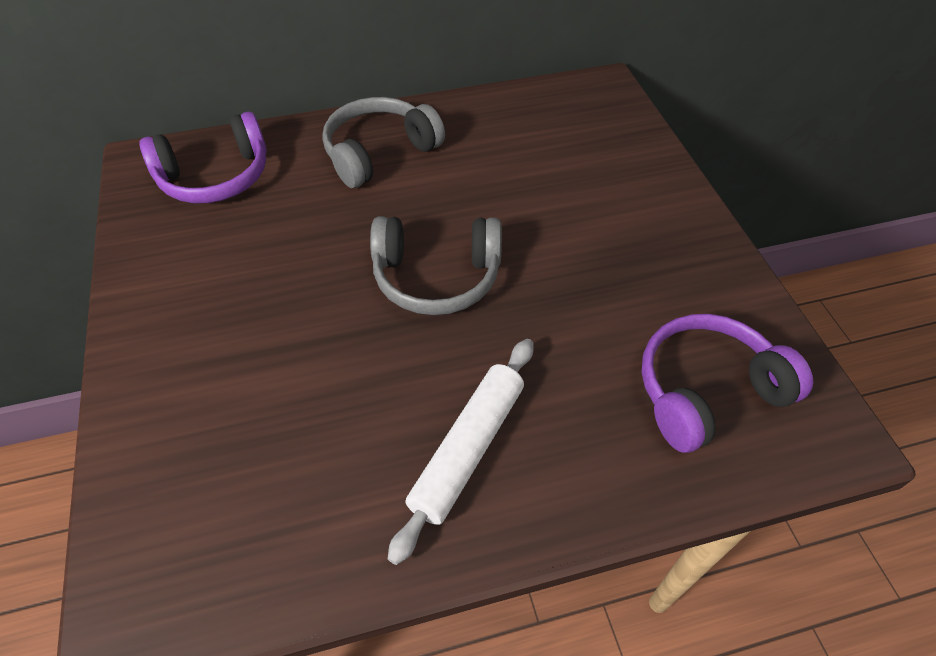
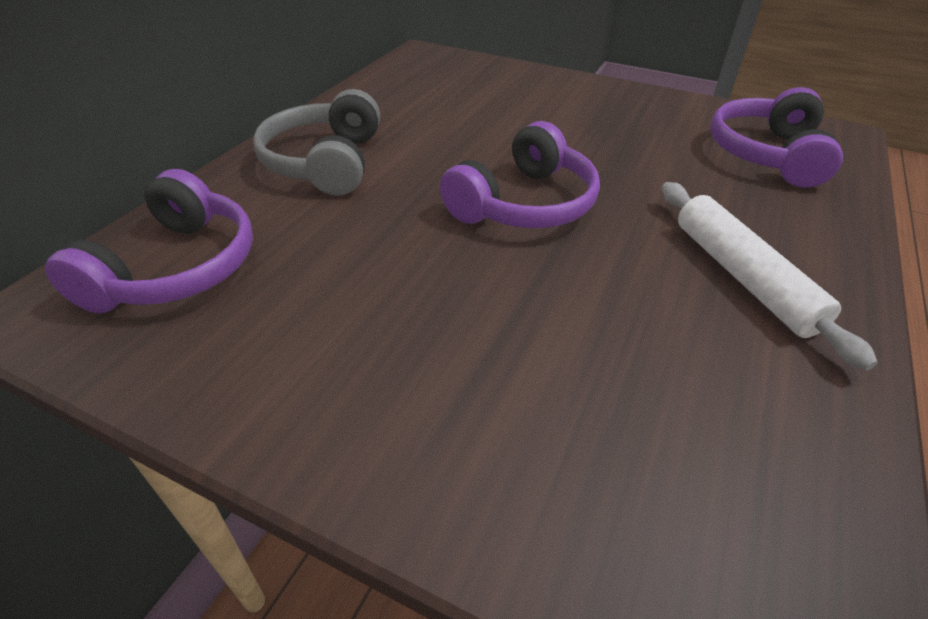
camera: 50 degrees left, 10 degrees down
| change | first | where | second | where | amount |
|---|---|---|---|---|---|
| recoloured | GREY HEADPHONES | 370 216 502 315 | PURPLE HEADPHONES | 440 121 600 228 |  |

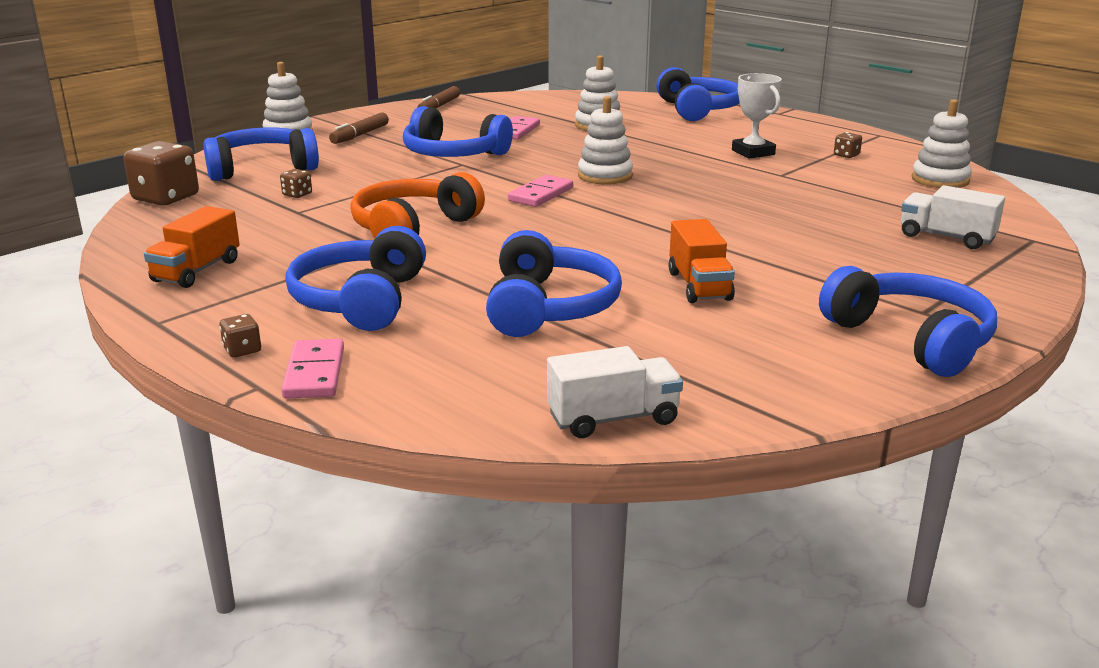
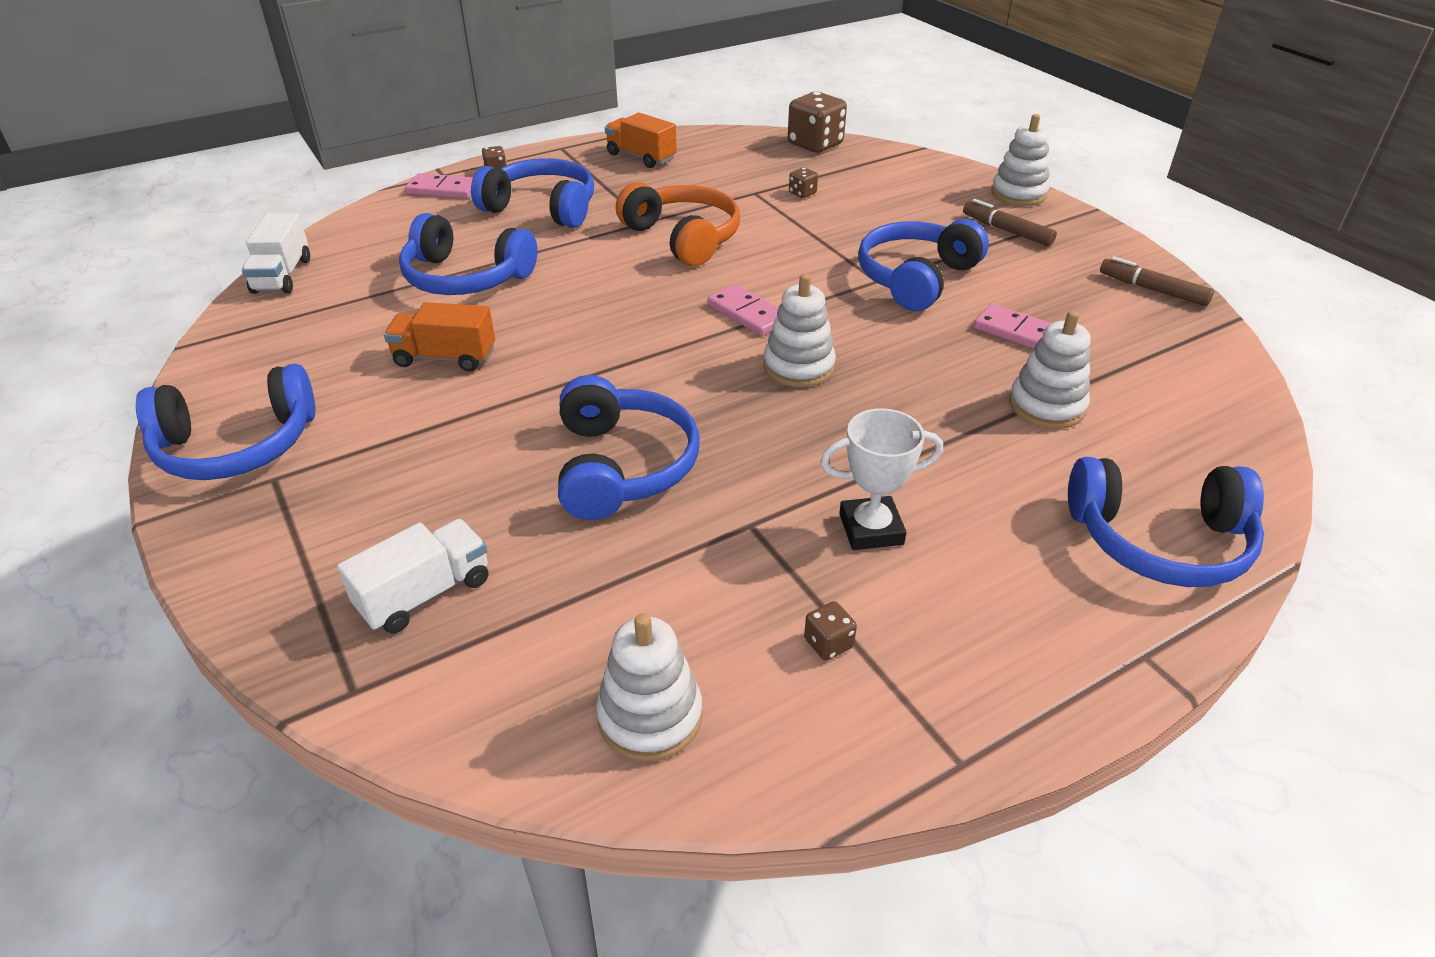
camera: 105 degrees right, 15 degrees up
| change | first | where | second | where | amount |
|---|---|---|---|---|---|
| moved | BLUE HEADPHONES | 203 127 319 181 |  | 558 375 700 520 |  |

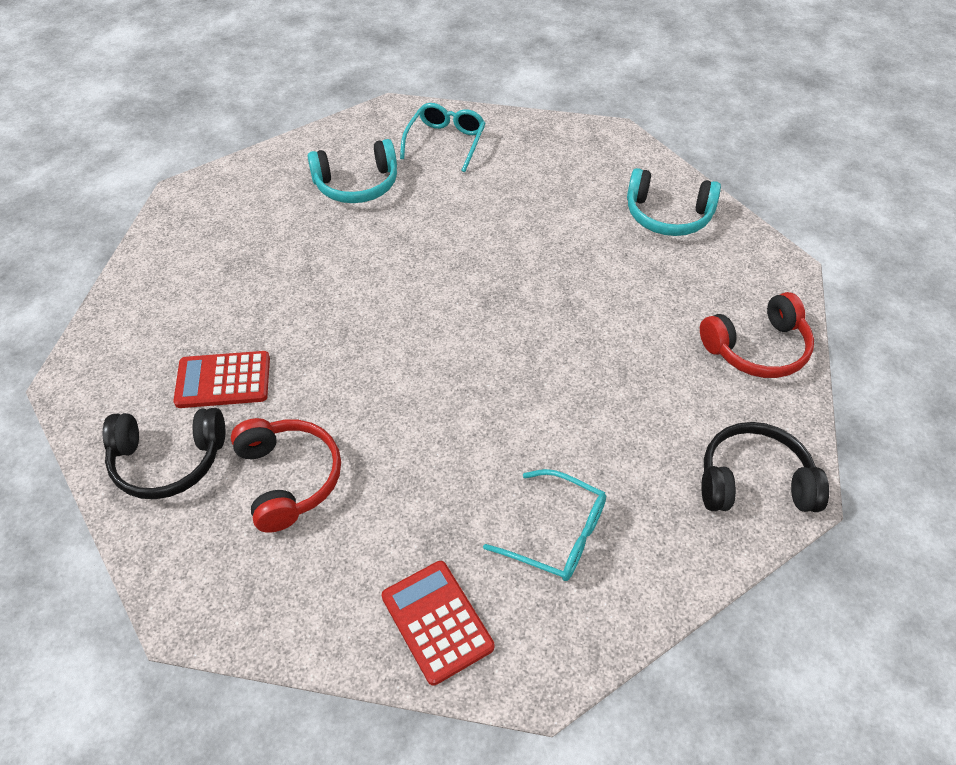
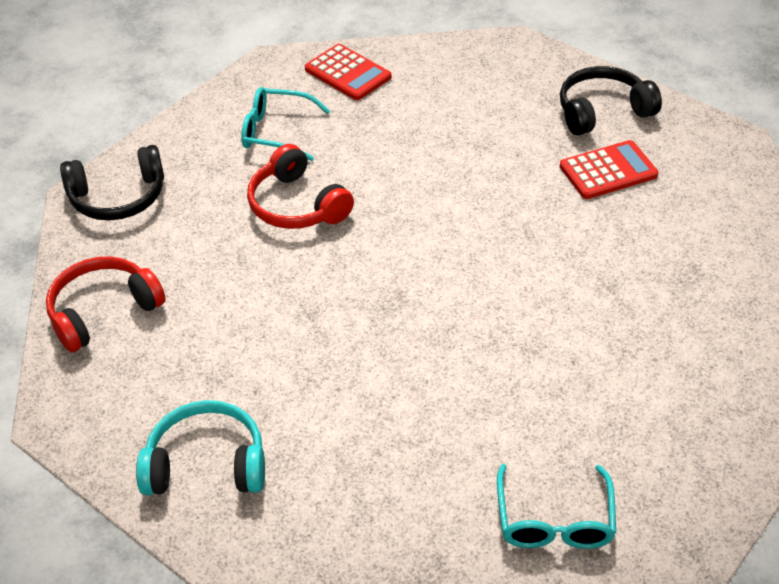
camera: 165 degrees right, 5 degrees down
| change | first | where | second | where | amount |
|---|---|---|---|---|---|
| moved | RED HEADPHONES | 231 418 341 533 |  | 247 144 354 229 |  |
| removed | TURQUOISE HEADPHONES | 308 139 397 203 |  |  |  |

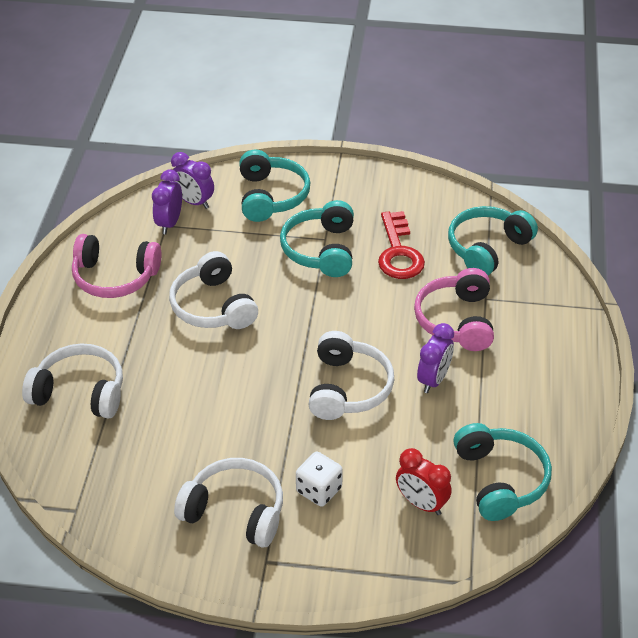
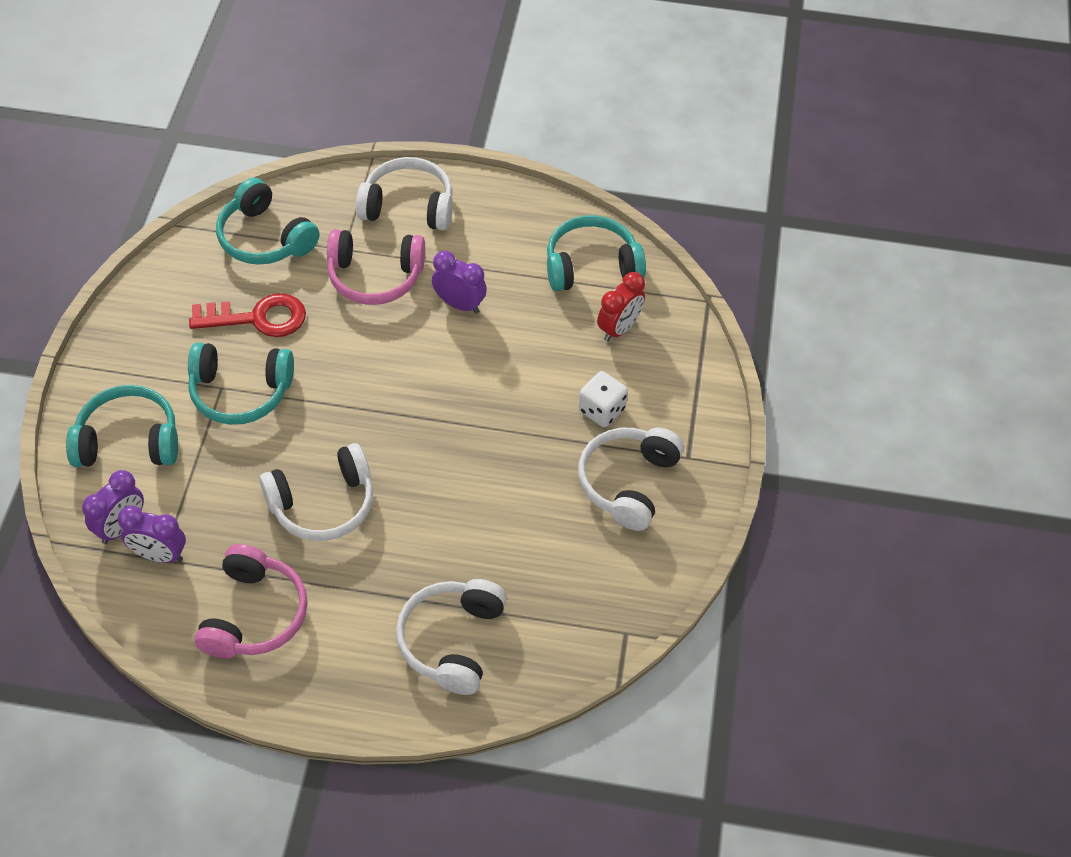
camera: 90 degrees left, 10 degrees up
| change | first | where | second | where | amount |
|---|---|---|---|---|---|
| moved | WHITE HEADPHONES | 308 331 394 420 |  | 356 157 453 231 |  |

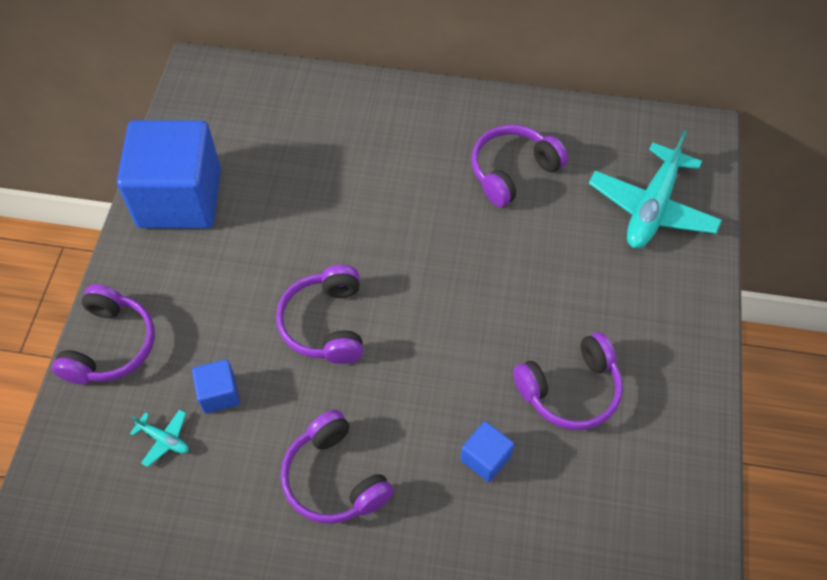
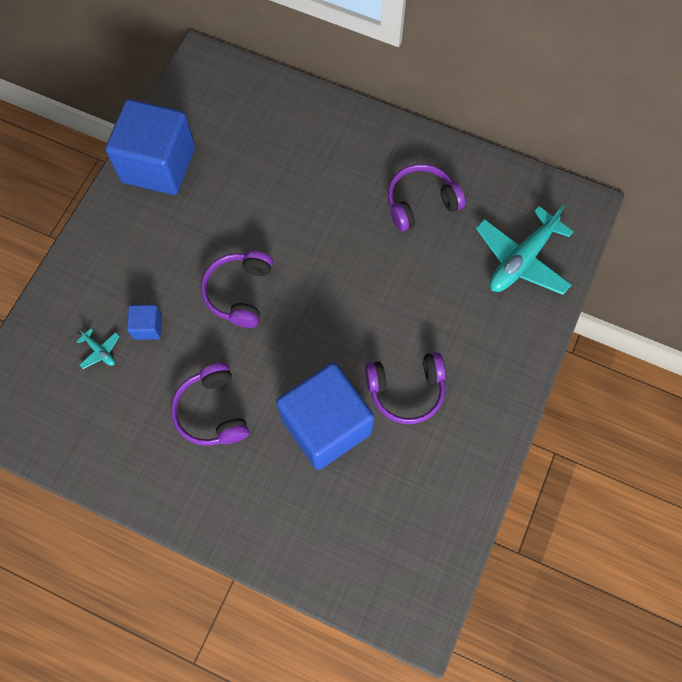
camera: 15 degrees right, 10 degrees up
| change | first | where | second | where | amount |
|---|---|---|---|---|---|
| resized | BLUE CUBE | 461 421 514 482 |  | 276 362 374 470 | x2.38 |
| removed | PURPLE HEADPHONES | 52 284 155 384 |  |  |  |

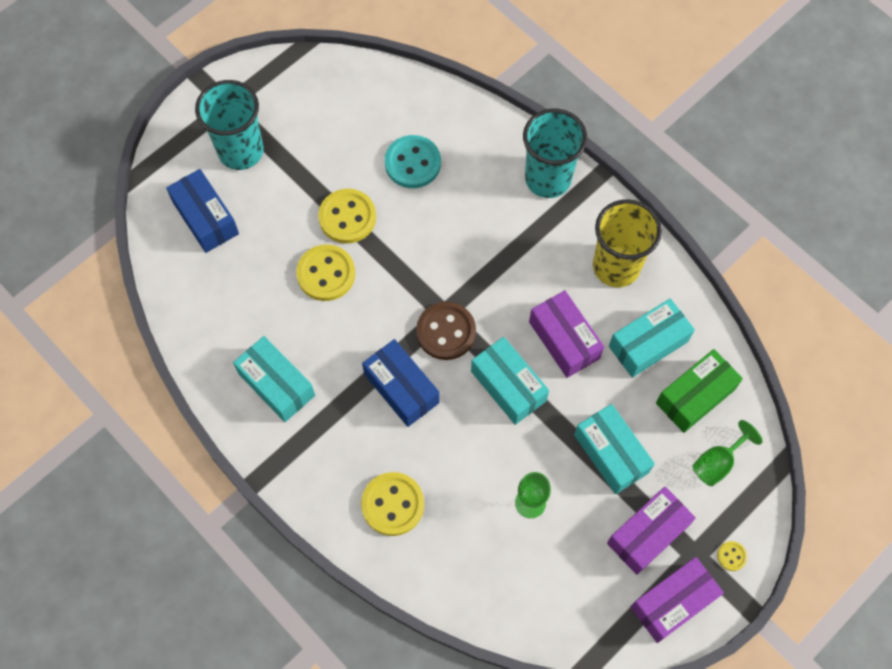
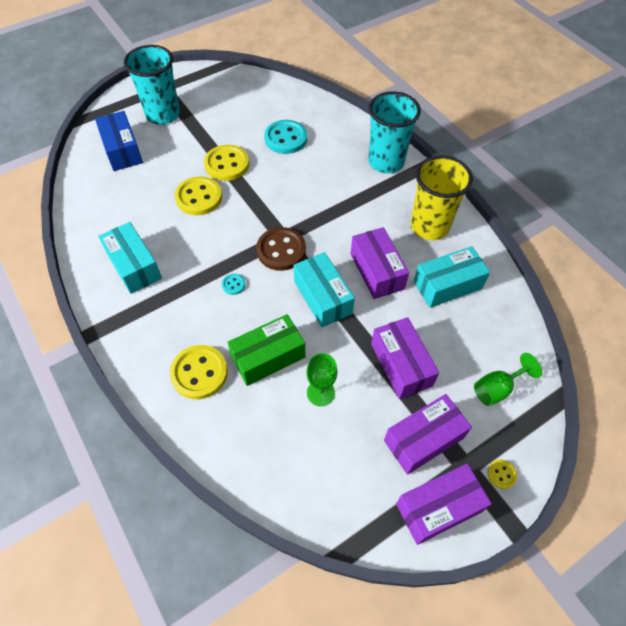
camera: 10 degrees right, 10 degrees down
| change | first | where | second | where | amount |
|---|---|---|---|---|---|
| replaced | BLUE BOX | 362 339 440 427 | TURQUOISE BUTTON | 222 274 246 295 |  |
| moved | GREEN BOX | 656 349 743 433 |  | 227 314 305 386 |  |
| recoloured | TURQUOISE BOX | 574 404 655 494 | PURPLE BOX | 371 317 439 399 |  |

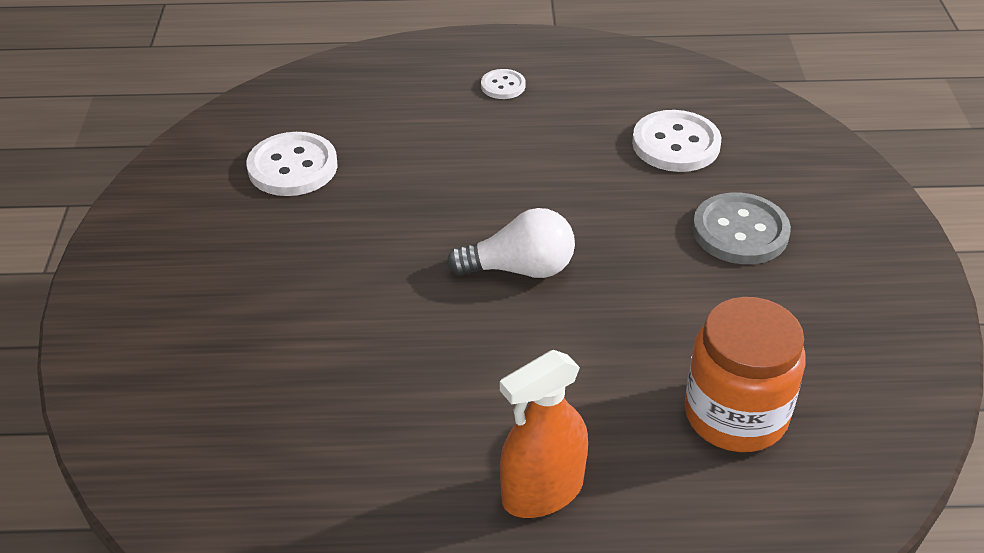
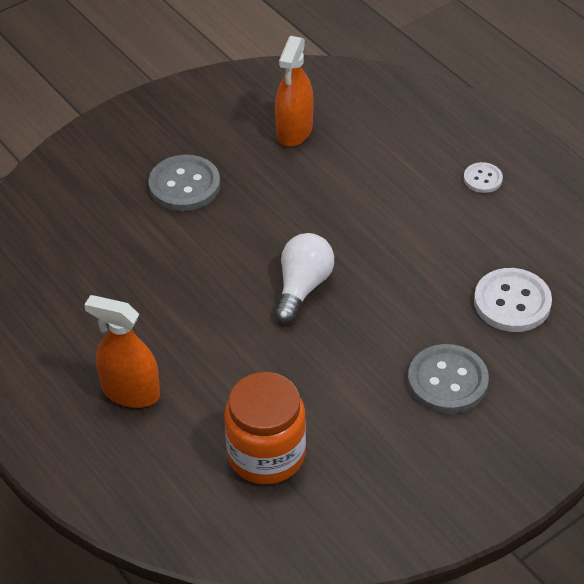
camera: 55 degrees right, 5 degrees up
| change | first | where | second | where | amount |
|---|---|---|---|---|---|
| added |  |  | GREY BUTTON | 148 155 220 211 |  |
| replaced | WHITE BUTTON | 246 132 338 196 | ORANGE SPRAY BOTTLE | 275 36 314 147 |  |
| turned | WHITE LIGHT BULB | 447 208 575 278 |  | 275 233 334 324 | 120 degrees counterclockwise |

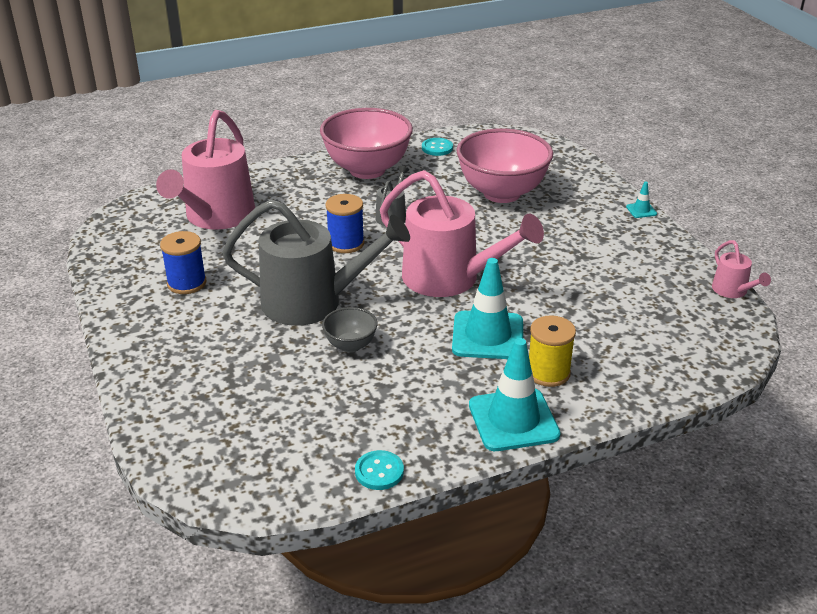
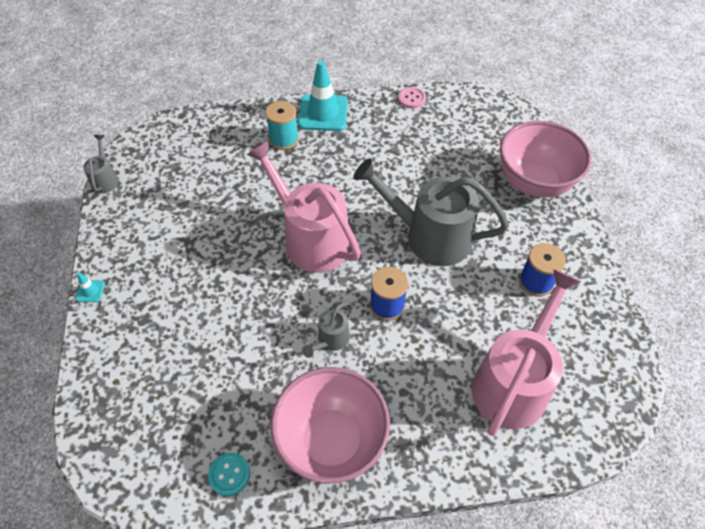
camera: 165 degrees left, 20 degrees up
| change | first | where | second | where | amount |
|---|---|---|---|---|---|
| recoloured | PINK WATERING CAN | 712 240 771 298 | GREY WATERING CAN | 83 135 119 193 |  |
| recoloured | YELLOW SPOOL | 529 315 576 387 | TURQUOISE SPOOL | 265 101 299 150 |  |
| recoloured | TURQUOISE BUTTON | 355 450 404 490 | PINK BUTTON | 398 87 426 109 |  |
| moved | PINK BOWL | 457 128 553 203 |  | 500 121 591 198 |  |
| removed | GREY BOWL | 322 307 378 353 |  |  |  |
| removed | TURQUOISE TRAFFIC CONE | 452 258 523 359 |  |  |  |

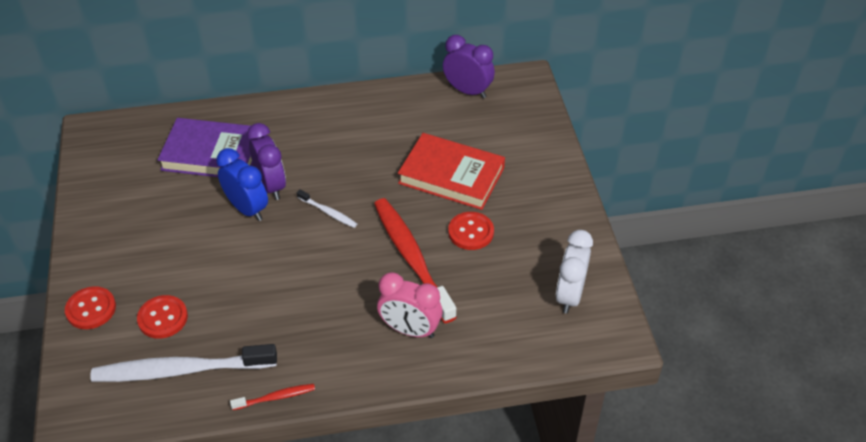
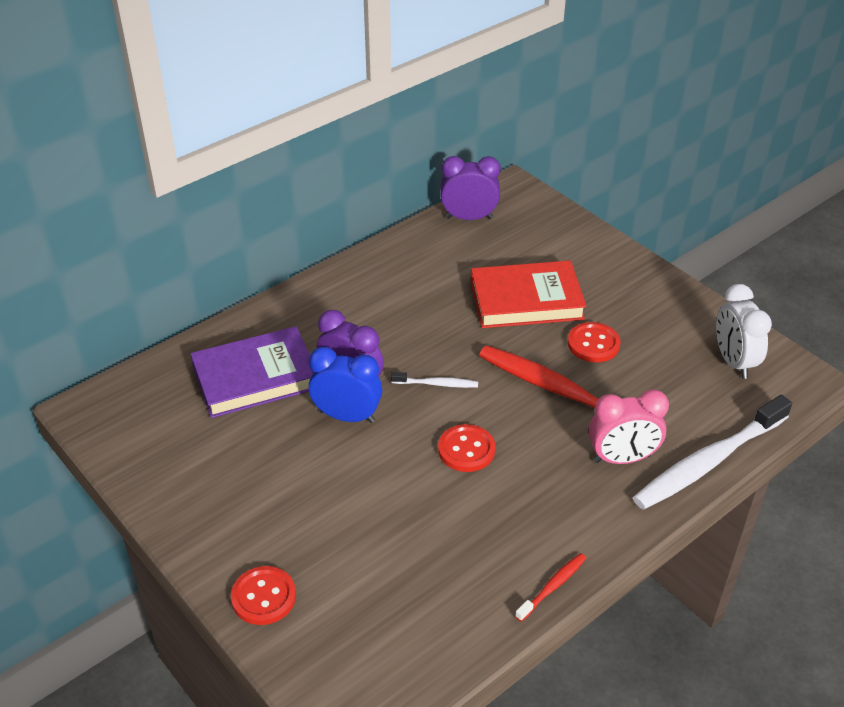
camera: 30 degrees left, 5 degrees down
| change | first | where | second | where | amount |
|---|---|---|---|---|---|
| moved | RED BUTTON | 137 295 188 339 |  | 438 424 495 472 |  |
| moved | WHITE TOOTHBRUSH | 91 344 277 382 |  | 633 395 792 510 |  |

